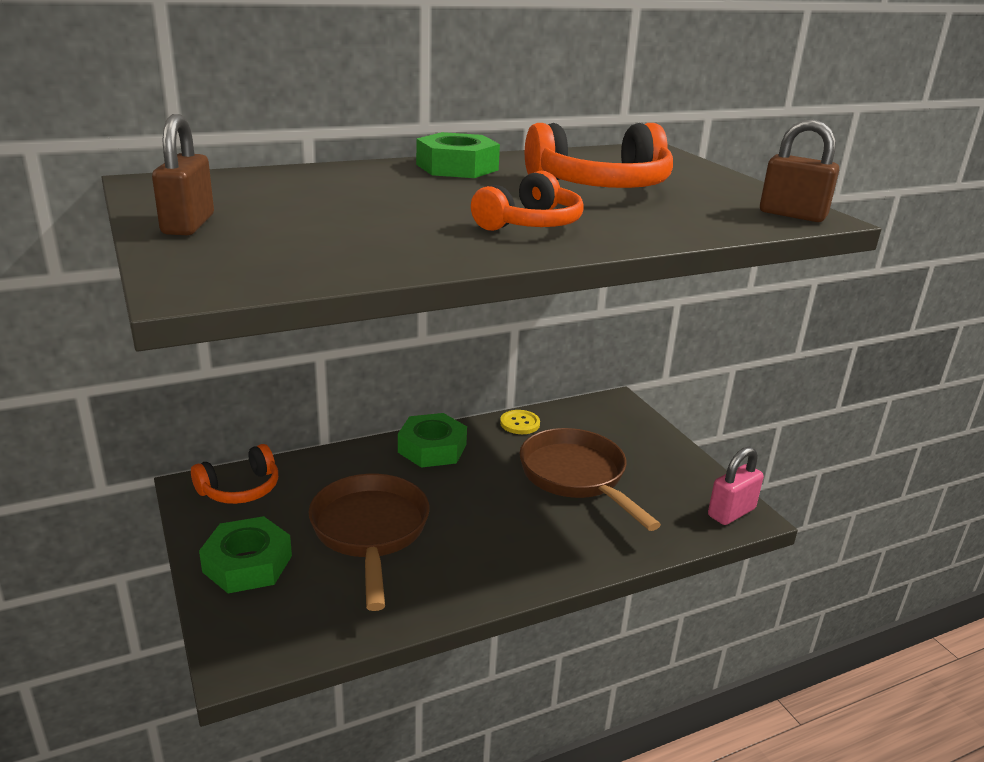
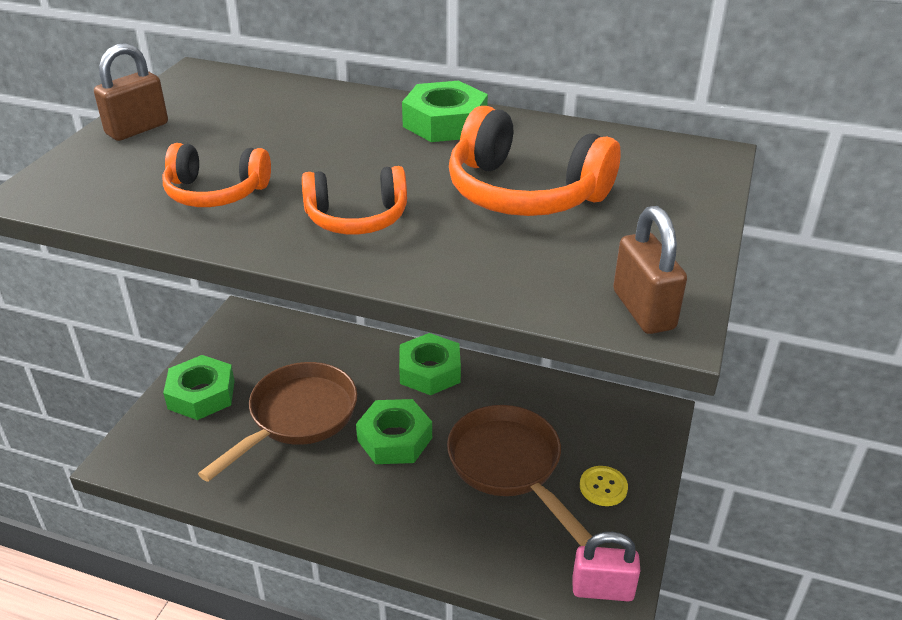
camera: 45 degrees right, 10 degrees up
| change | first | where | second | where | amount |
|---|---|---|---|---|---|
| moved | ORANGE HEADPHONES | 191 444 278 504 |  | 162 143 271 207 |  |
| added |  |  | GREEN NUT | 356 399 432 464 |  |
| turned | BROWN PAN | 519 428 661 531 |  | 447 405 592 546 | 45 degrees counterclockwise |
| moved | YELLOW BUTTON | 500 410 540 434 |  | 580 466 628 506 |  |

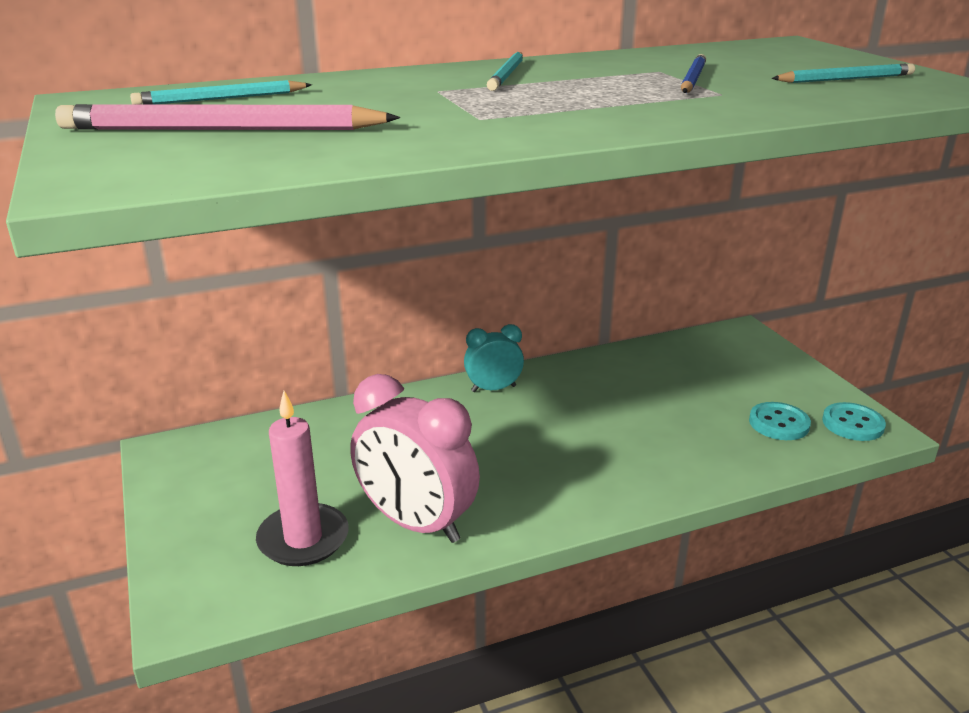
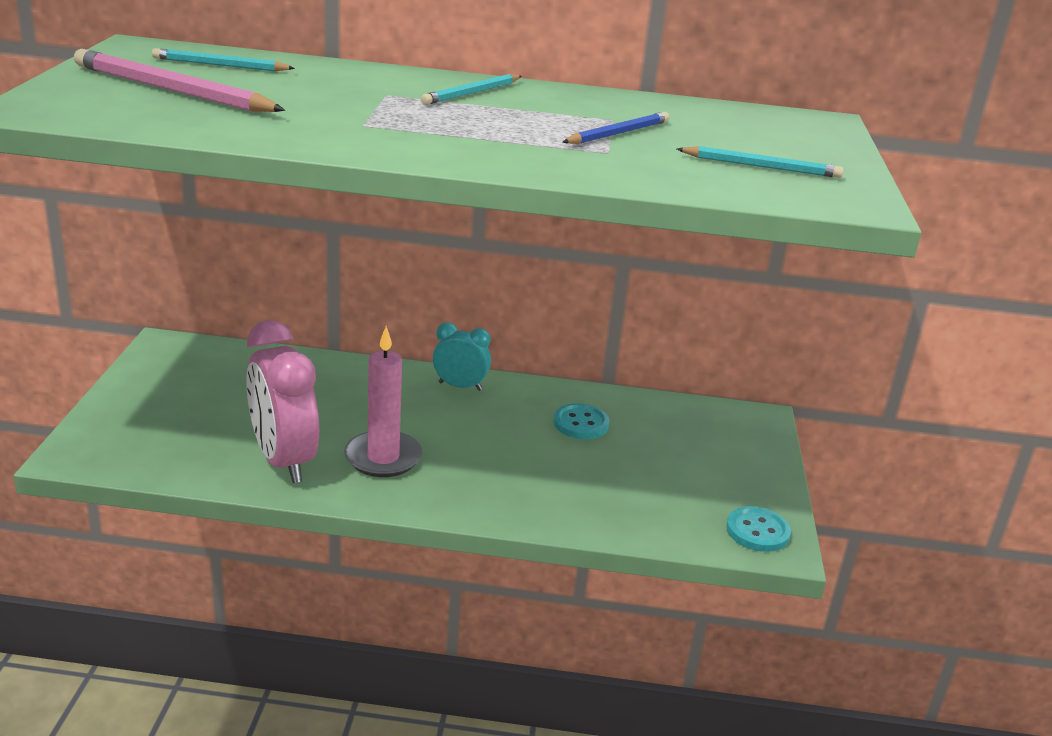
camera: 25 degrees right, 0 degrees up
| change | first | where | second | where | amount |
|---|---|---|---|---|---|
| moved | PINK CANDLE | 256 391 349 566 |  | 344 326 423 477 |  |
| moved | TURQUOISE BUTTON | 749 402 811 440 |  | 553 403 609 439 |  |

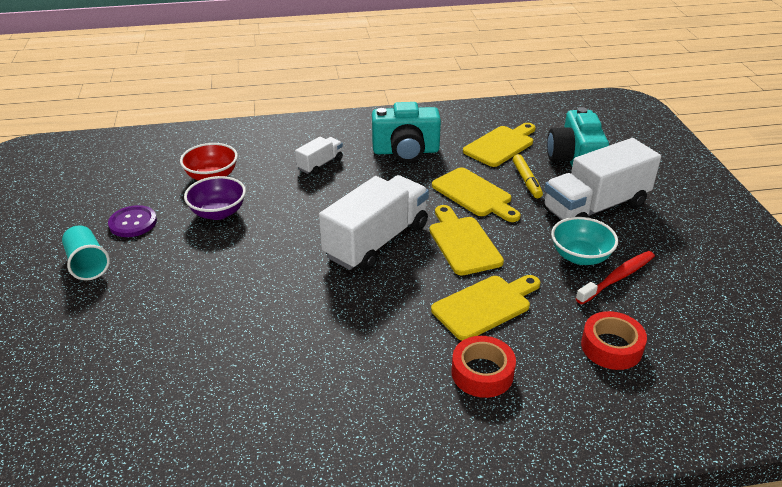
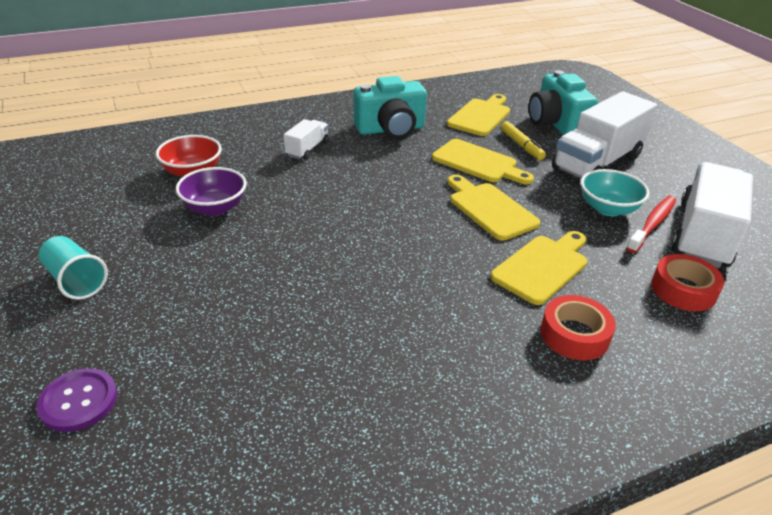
camera: 15 degrees left, 0 degrees up
| change | first | where | second | where | amount |
|---|---|---|---|---|---|
| moved | PURPLE BUTTON | 108 205 157 237 |  | 36 368 117 432 |  |
| moved | WHITE TRUCK | 319 175 429 271 |  | 672 162 753 268 |  |

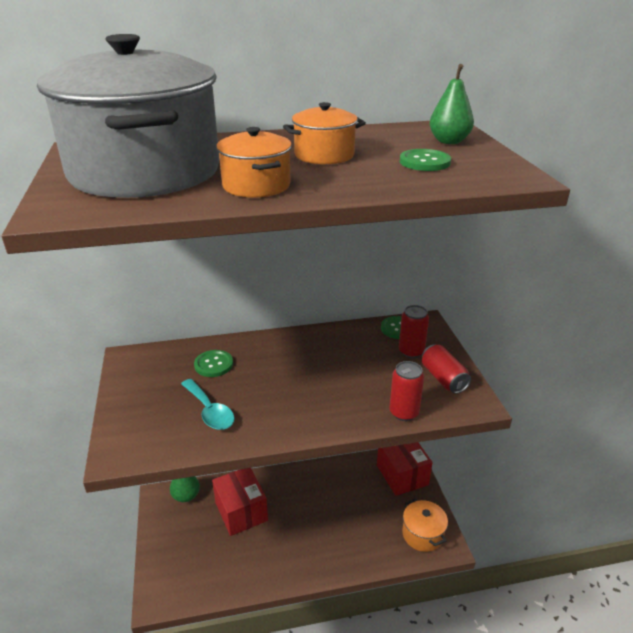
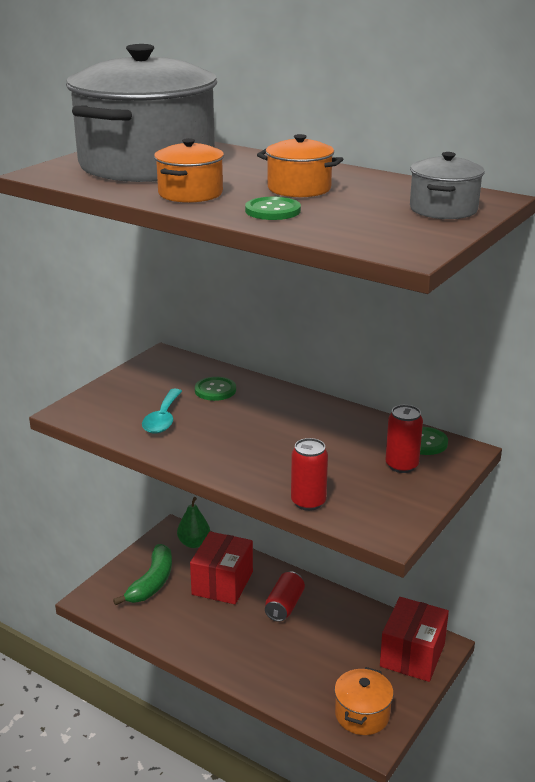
camera: 45 degrees right, 5 degrees down
| change | first | where | second | where | amount |
|---|---|---|---|---|---|
| added |  |  | GREEN BANANA | 113 544 172 605 |  |
| moved | GREEN BUTTON | 400 149 451 171 |  | 245 197 301 220 |  |
| moved | RED CAN | 422 344 471 394 |  | 265 571 305 622 |  |
| replaced | GREEN PEAR | 429 64 474 144 | GREY POT | 410 152 485 219 |  |

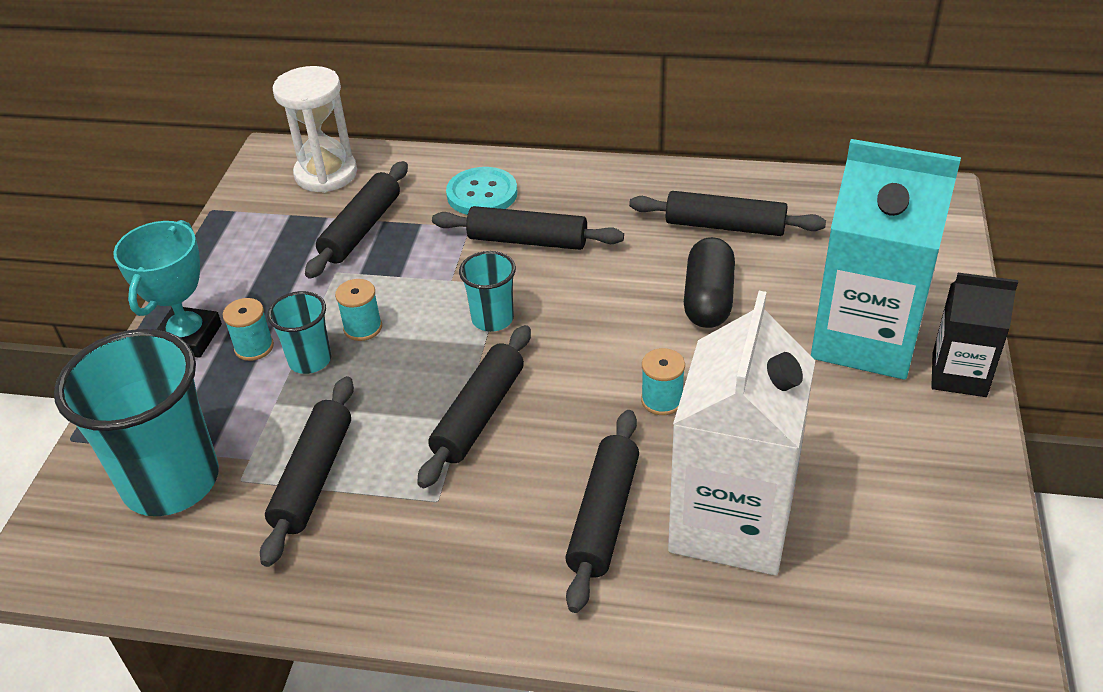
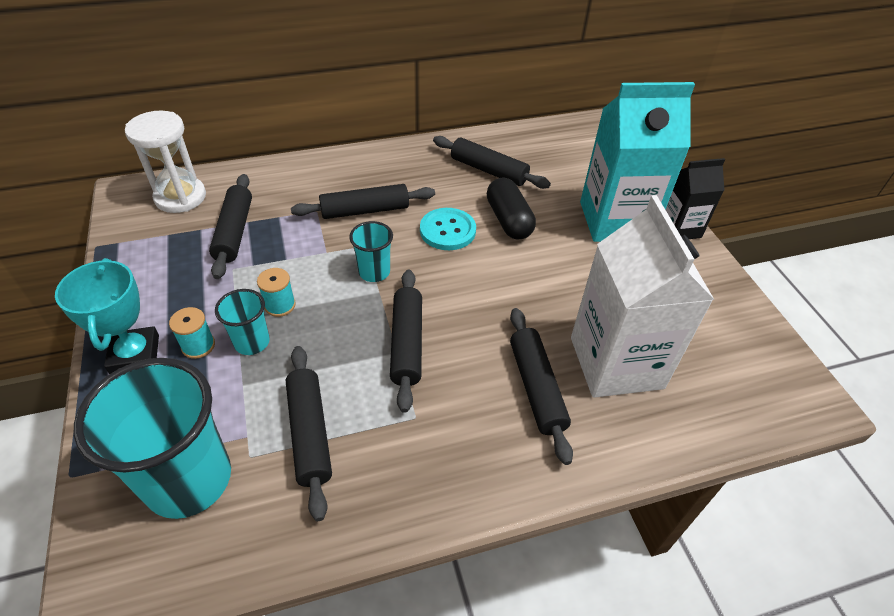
camera: 30 degrees left, 5 degrees up
| change | first | where | second | where | amount |
|---|---|---|---|---|---|
| moved | TURQUOISE BUTTON | 446 167 517 215 |  | 420 208 476 250 |  |
| turned | BLACK ROLLING PIN | 629 191 826 236 |  | 433 136 551 189 | 45 degrees clockwise |
| removed | TURQUOISE SPOOL | 641 348 685 415 |  |  |  |

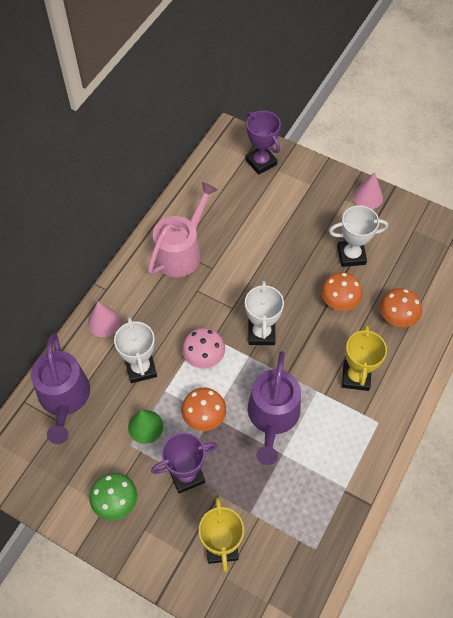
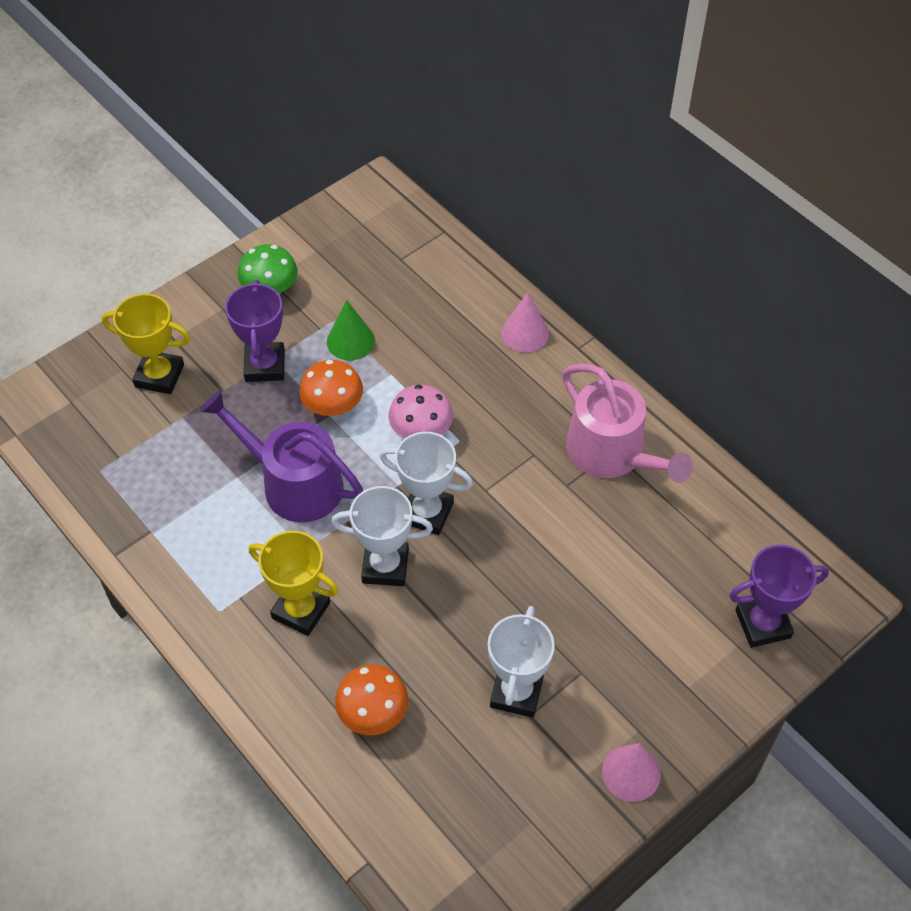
camera: 110 degrees right, 5 degrees down
| change | first | where | second | where | amount |
|---|---|---|---|---|---|
| moved | WHITE TROPHY | 114 317 157 383 |  | 331 486 433 586 |  |
| removed | PURPLE WATERING CAN | 31 333 90 444 |  |  |  |
| removed | ORANGE MUSHROOM | 321 272 363 311 |  |  |  |

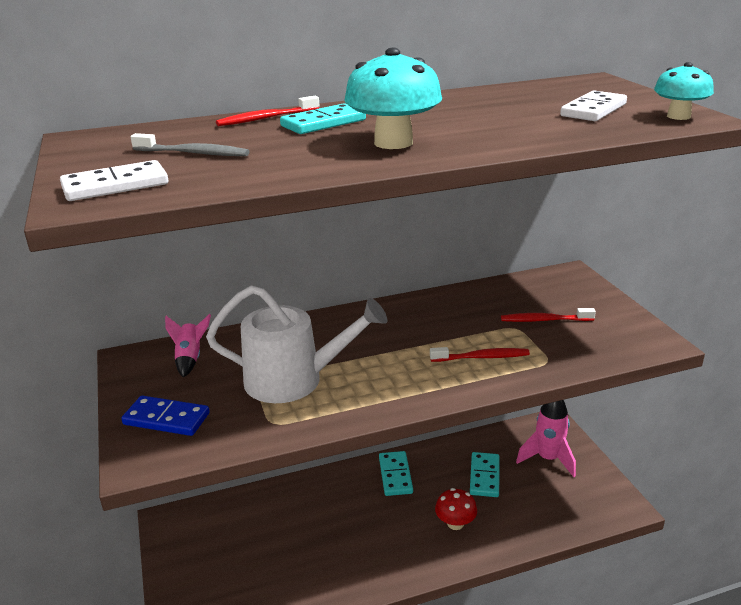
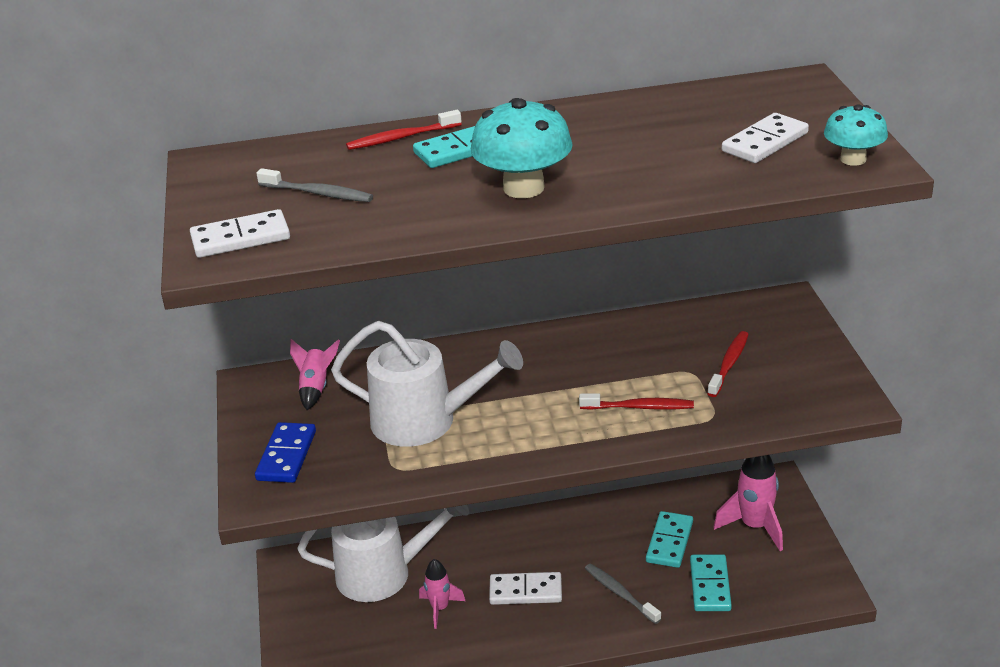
camera: 10 degrees right, 5 degrees up
| change | first | where | second | where | amount |
|---|---|---|---|---|---|
| turned | BLUE DOMINO | 121 396 210 436 |  | 255 422 316 483 | 75 degrees clockwise |
| added |  |  | WHITE WATERING CAN | 297 505 469 602 |  |
| added |  |  | PINK ROCKET | 419 559 465 629 |  |
| added |  |  | WHITE DOMINO | 489 572 562 605 |  |
| replaced | RED MUSHROOM | 435 488 477 530 | GREY TOOTHBRUSH | 585 563 661 624 |  |
| moved | TURQUOISE DOMINO | 379 451 413 496 |  | 690 554 732 611 |  |
| turned | RED TOOTHBRUSH | 501 308 596 322 |  | 707 331 749 397 | 105 degrees clockwise |

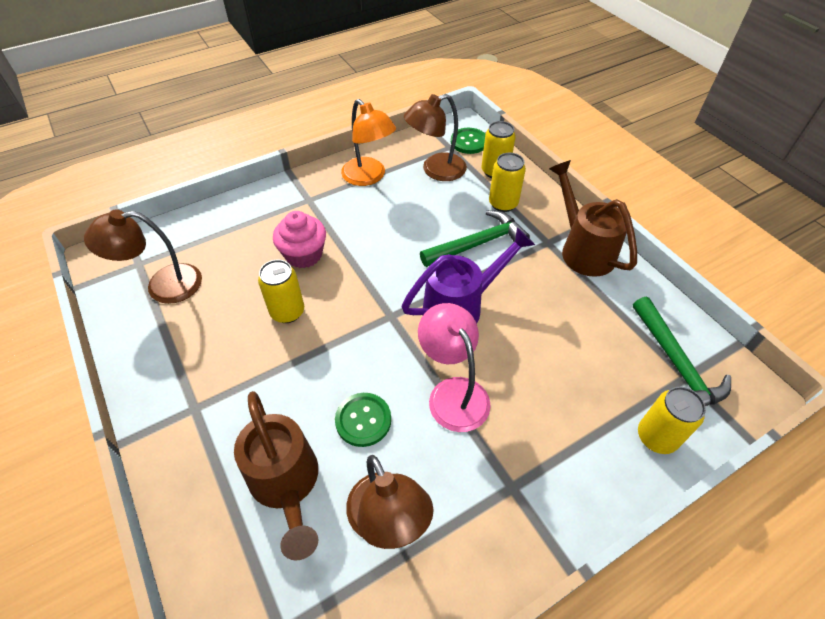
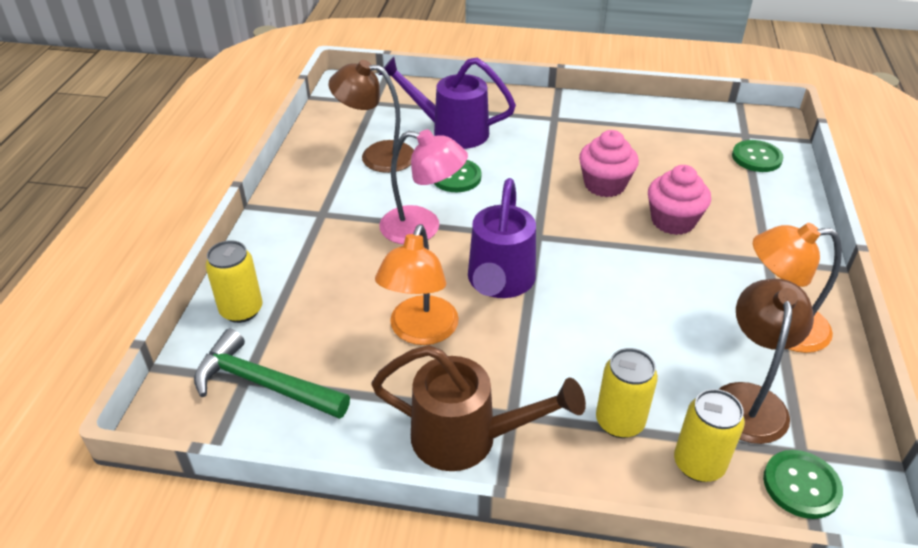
camera: 130 degrees right, 10 degrees down
| change | first | where | second | where | amount |
|---|---|---|---|---|---|
| added |  |  | ORANGE LAMP | 375 224 459 345 |  |
| recoloured | BROWN WATERING CAN | 234 391 318 560 | PURPLE WATERING CAN | 379 57 516 149 |  |
| replaced | YELLOW CAN | 258 260 304 323 | PINK CUPCAKE | 579 130 639 197 |  |
| added |  |  | GREEN BUTTON | 732 140 783 172 |  |
| removed | BROWN LAMP | 84 210 202 304 |  |  |  |
| removed | GREEN HAMMER | 420 210 530 267 |  |  |  |

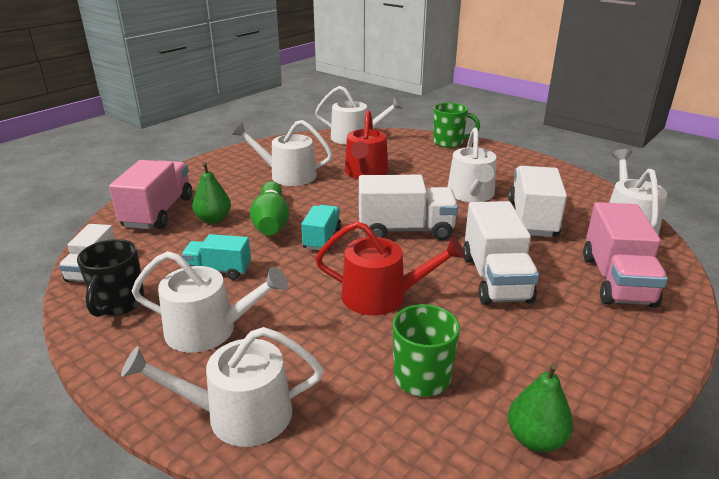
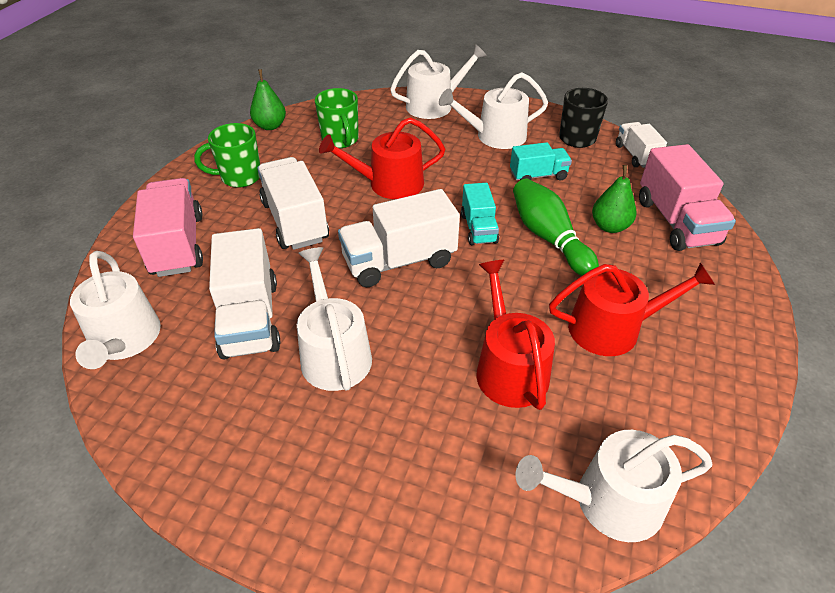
camera: 160 degrees right, 15 degrees up
| change | first | where | second | where | amount |
|---|---|---|---|---|---|
| moved | GREEN MUG | 433 103 480 148 |  | 194 123 260 188 |  |
| recoloured | WHITE WATERING CAN | 232 120 333 186 | RED WATERING CAN | 549 262 715 356 |  |

